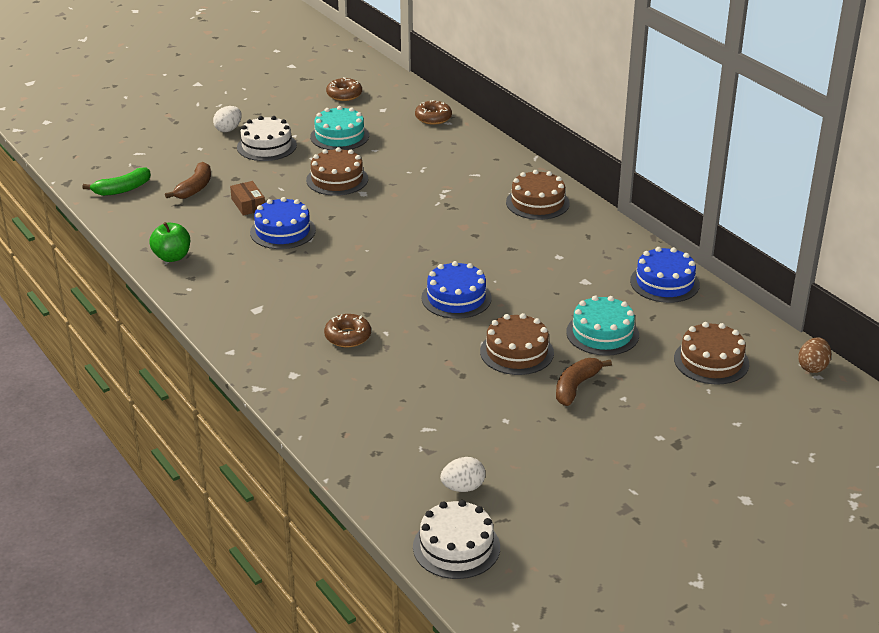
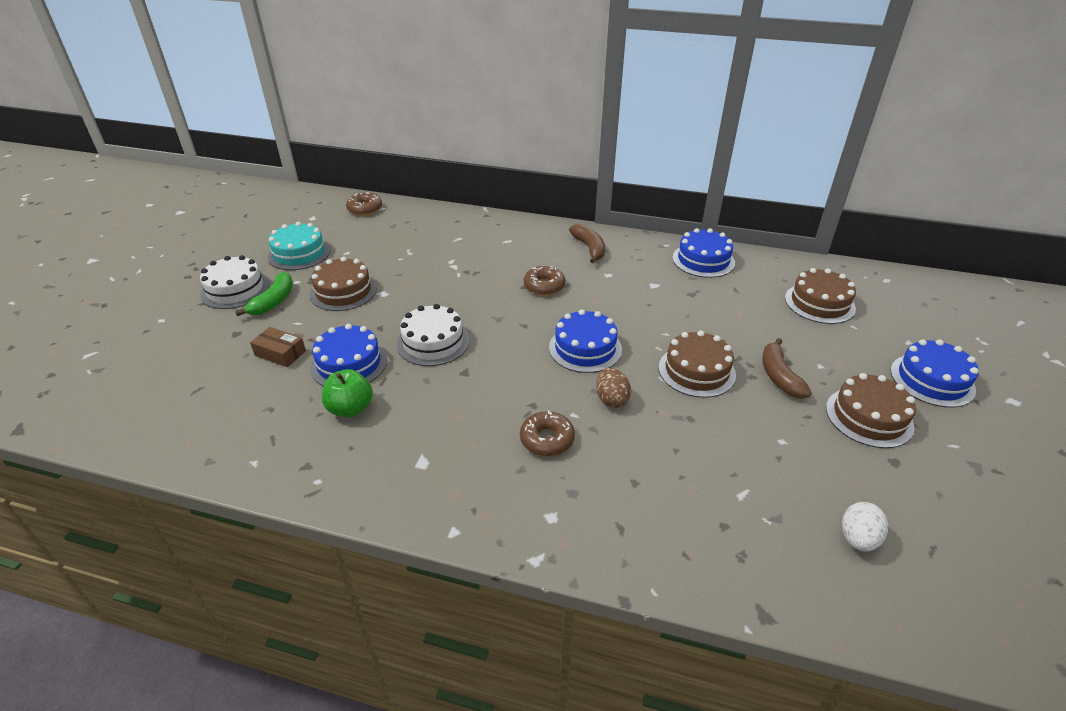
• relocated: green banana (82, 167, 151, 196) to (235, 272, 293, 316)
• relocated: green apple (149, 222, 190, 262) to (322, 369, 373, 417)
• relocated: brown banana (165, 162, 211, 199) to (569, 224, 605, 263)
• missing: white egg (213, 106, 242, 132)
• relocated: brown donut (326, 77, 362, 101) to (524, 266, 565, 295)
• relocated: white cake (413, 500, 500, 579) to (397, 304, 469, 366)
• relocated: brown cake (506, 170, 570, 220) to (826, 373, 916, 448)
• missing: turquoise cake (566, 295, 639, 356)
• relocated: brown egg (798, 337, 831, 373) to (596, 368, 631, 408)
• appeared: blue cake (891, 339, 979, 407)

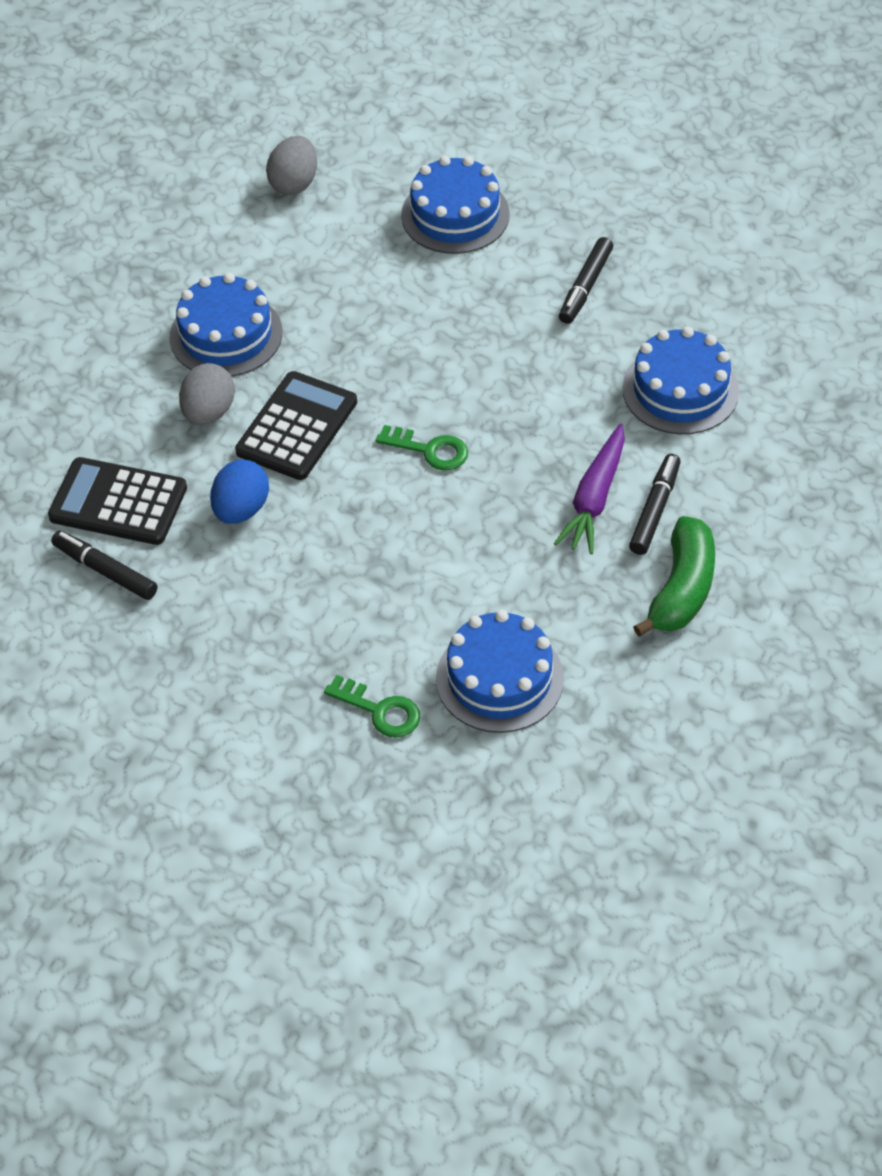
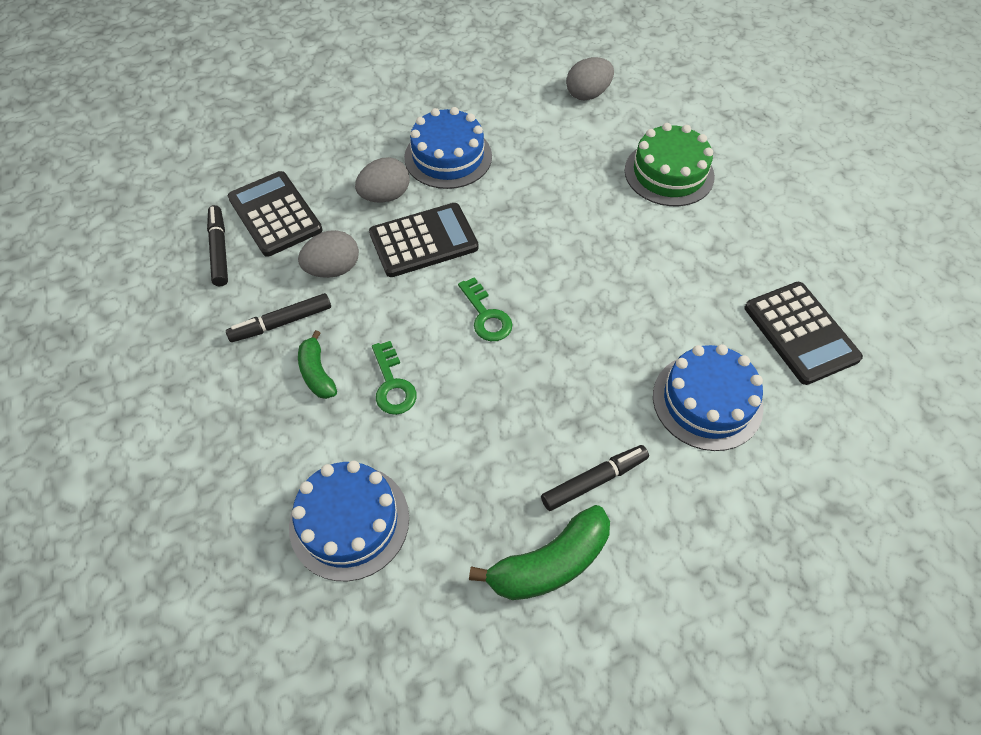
• colour: blue egg (210, 459, 269, 524) to grey egg (298, 230, 359, 278)
• relocated: green key (324, 675, 420, 738) to (372, 341, 417, 415)
• colour: blue cake (401, 156, 510, 254) to green cake (625, 123, 715, 206)
• missing: purple carrot (554, 424, 625, 554)
• relocated: black marker (559, 237, 613, 324) to (226, 293, 331, 342)
• appeared: green banana (298, 330, 337, 399)
• appeared: black calculator (745, 282, 863, 385)

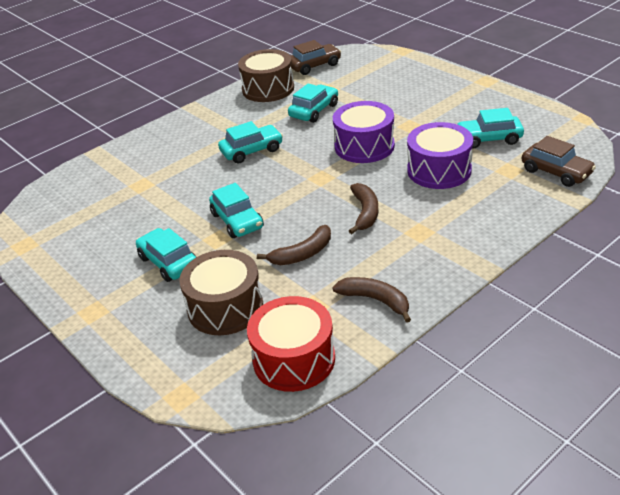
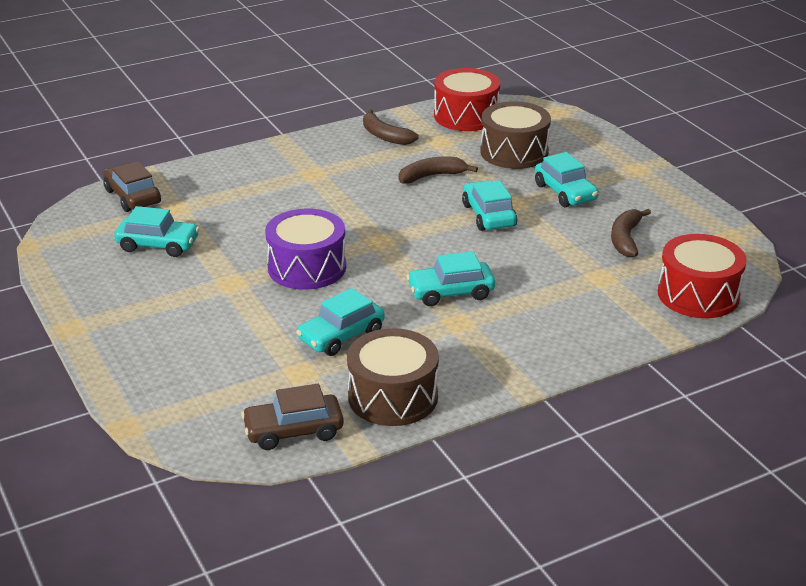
• relocated: brown banana (349, 183, 378, 234) to (611, 209, 651, 258)
• missing: purple drum (407, 122, 473, 189)
• appeared: red drum (658, 234, 747, 318)

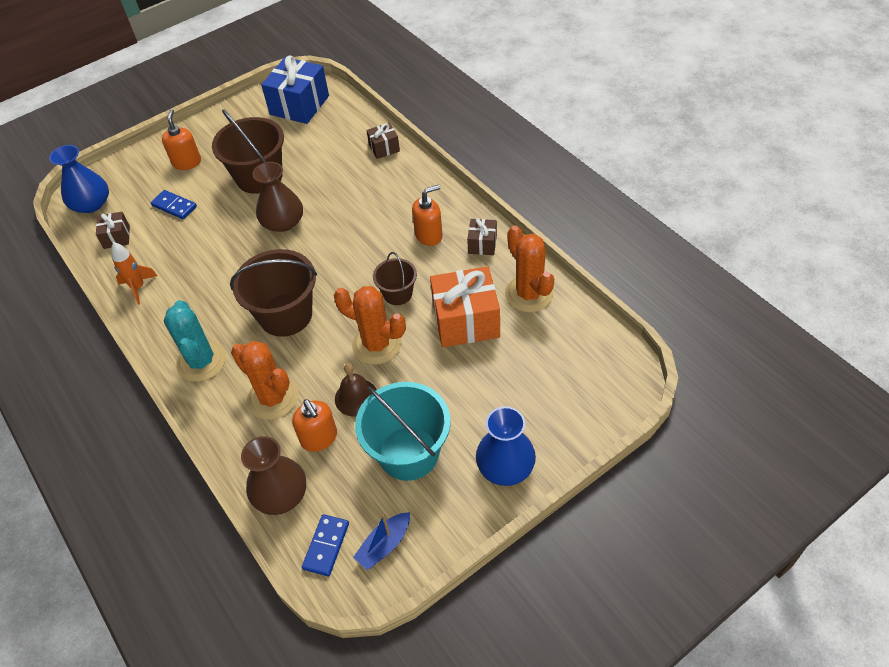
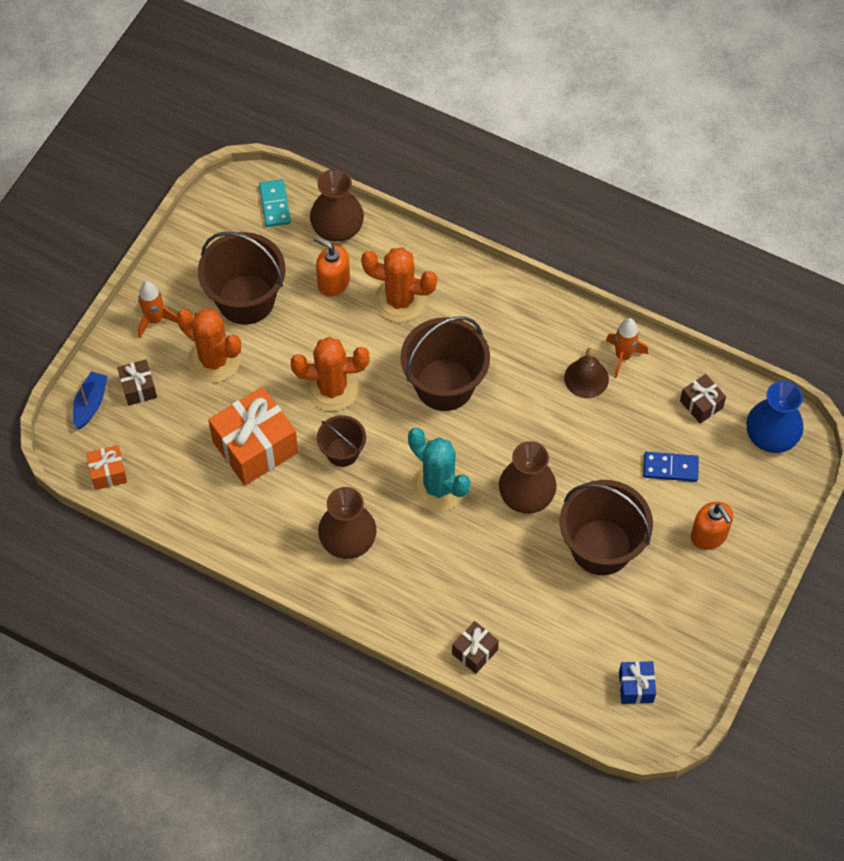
• relocated: turquoise cactus (164, 300, 226, 382) to (408, 428, 471, 511)
• size: blue gift (261, 56, 329, 124) = (619, 661, 656, 704) x0.51
• colour: blue domino (302, 514, 349, 576) to turquoise domino (259, 179, 291, 227)
• relocated: brown bell (335, 363, 377, 416) to (564, 348, 609, 398)
• relocated: blue boat (353, 512, 410, 570) to (73, 372, 108, 429)
• colour: turquoise bucket (355, 382, 451, 481) to brown bucket (198, 232, 286, 325)
• exchanged: orange soap dispenser (412, 185, 443, 246) to brown vase (318, 487, 376, 559)
• relocated: brown gift (467, 218, 497, 255) to (117, 359, 157, 406)
• exchanged: blue vase (476, 406, 536, 486) to orange rocket (138, 281, 178, 338)
• relocated: orange cactus (505, 226, 554, 313) to (177, 308, 241, 383)
• appeared: orange gift (86, 445, 127, 490)

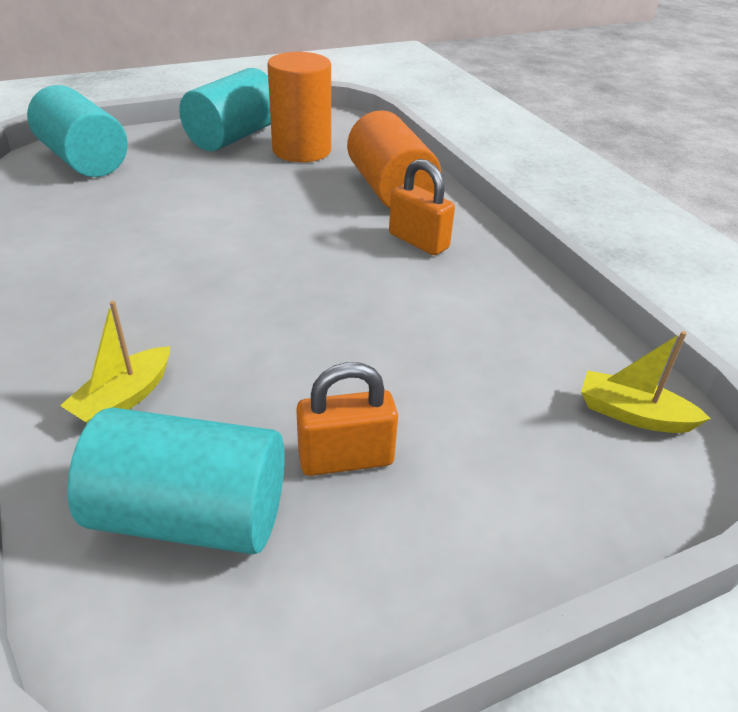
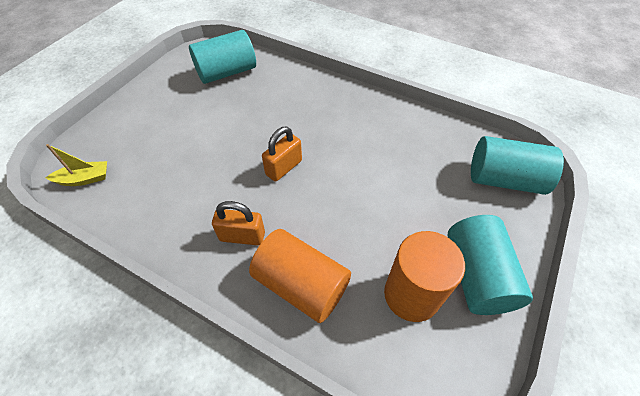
• missing: yellow boat (60, 301, 170, 423)
• relocated: orange padlock (296, 362, 398, 476) to (262, 126, 302, 182)

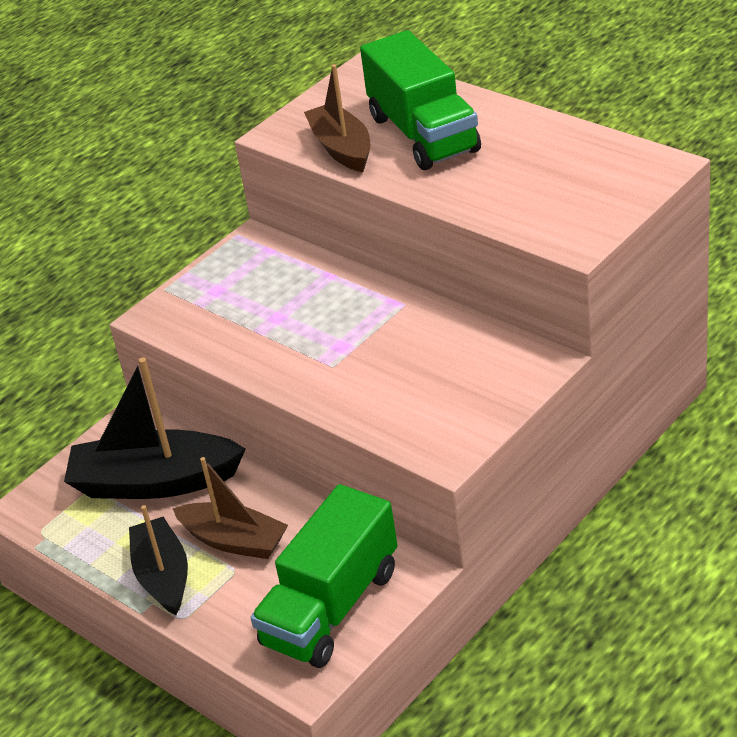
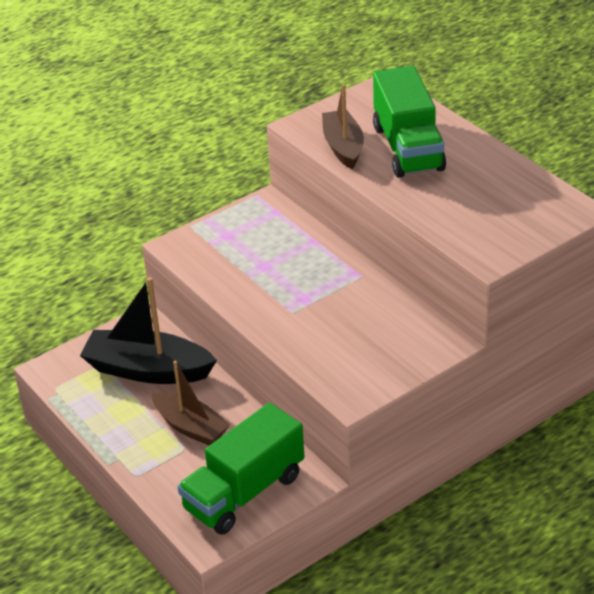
• missing: black boat (129, 505, 188, 615)

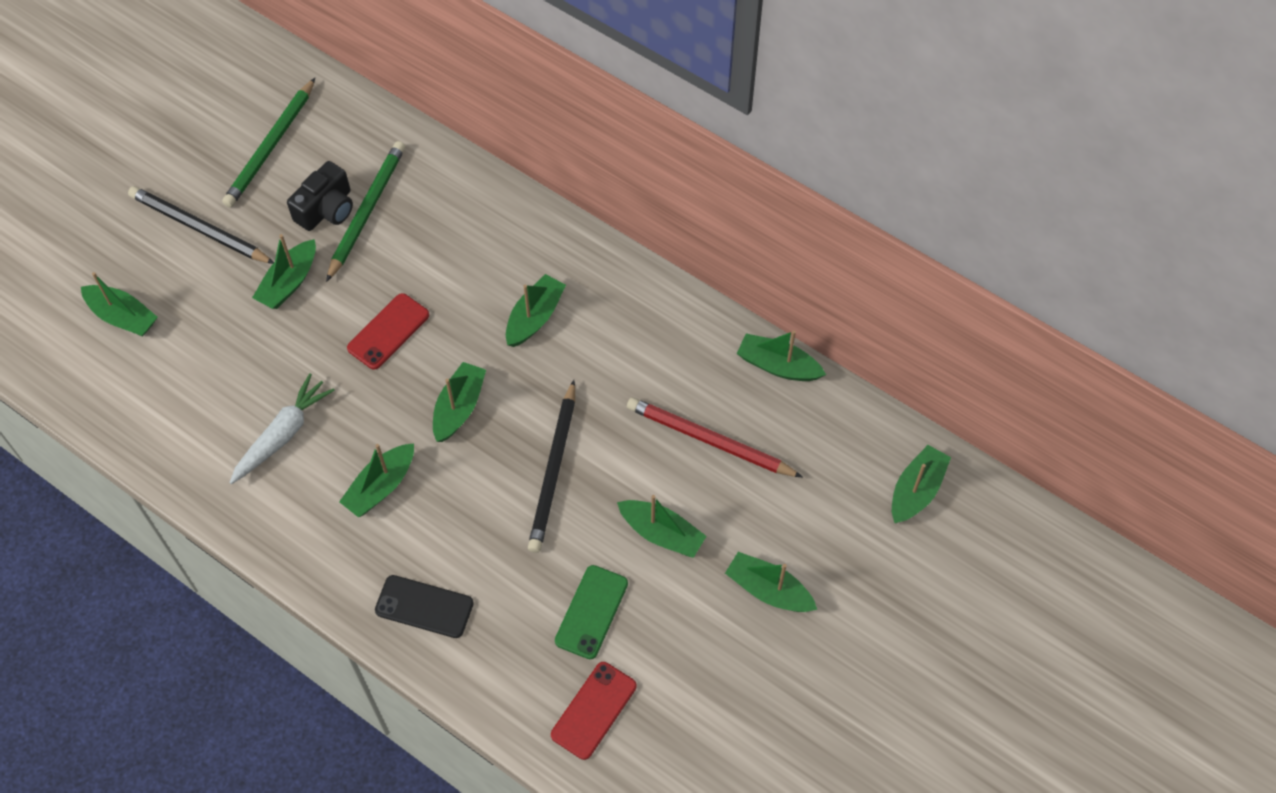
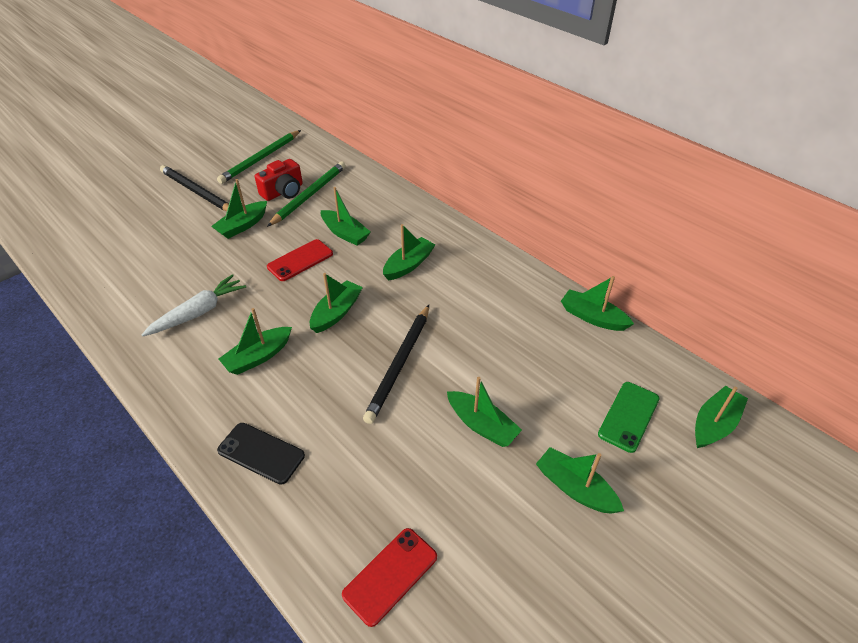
• relocated: green boat (81, 272, 158, 337) to (321, 187, 371, 246)
• colour: black camera (287, 161, 353, 231) to red camera (255, 159, 303, 201)
• relocated: green phone (555, 565, 628, 659) to (598, 382, 660, 453)
• missing: red pencil (627, 397, 802, 477)

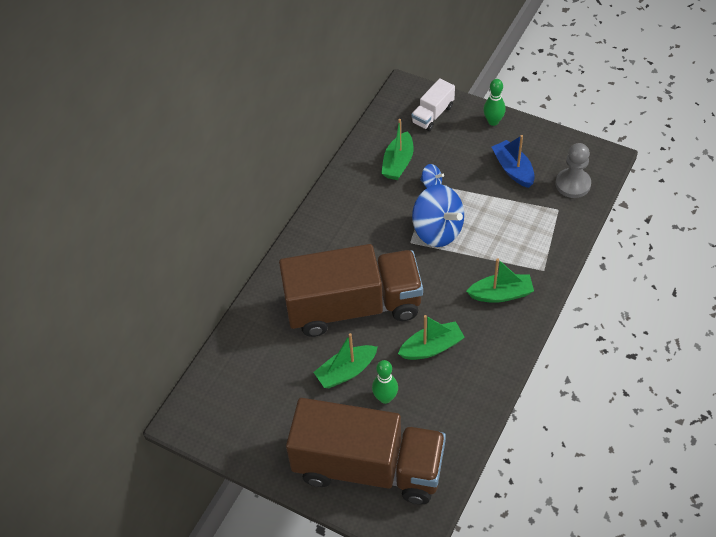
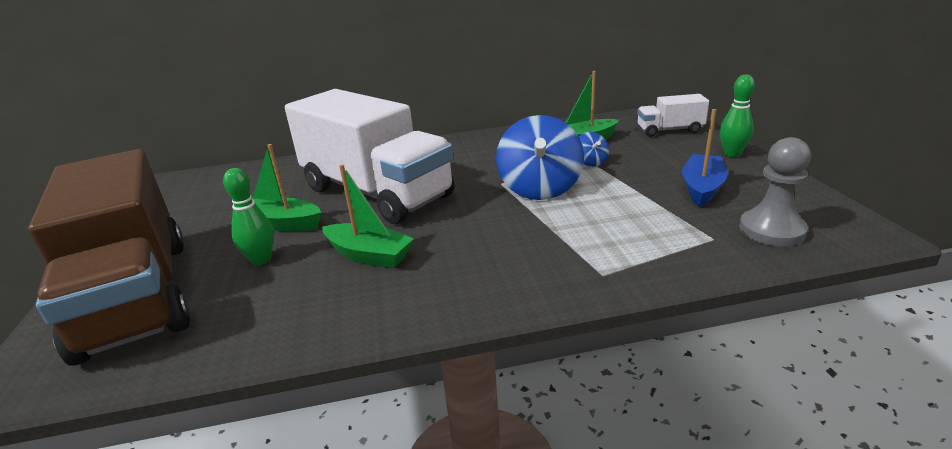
• colour: brown truck (279, 244, 423, 337) to white truck (285, 89, 455, 224)
• missing: green boat (466, 258, 534, 303)

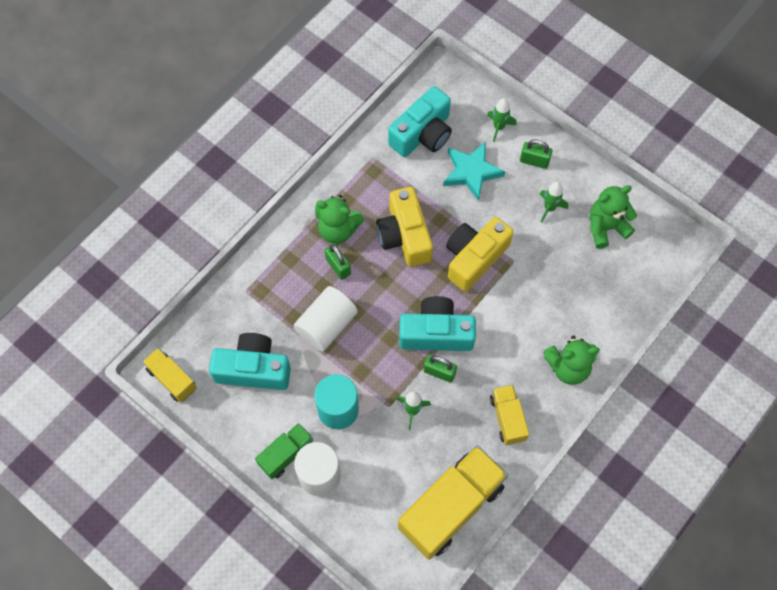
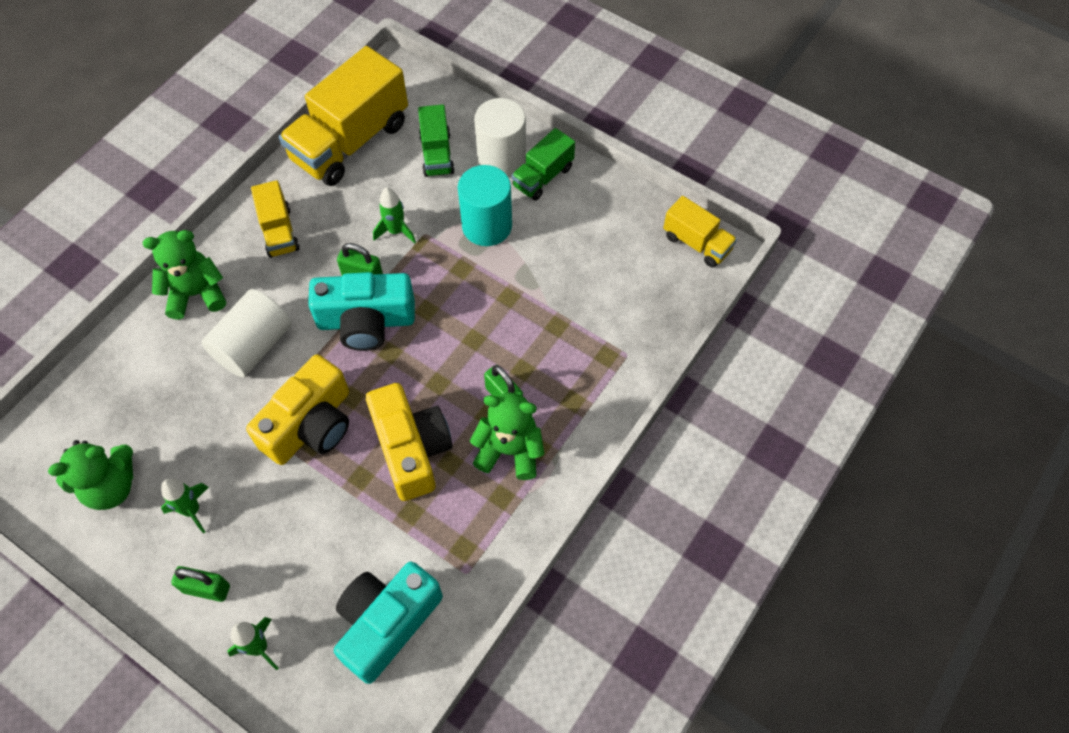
• missing: turquoise camera (209, 333, 291, 390)
• relocated: white cylinder (294, 286, 358, 352) to (201, 289, 291, 378)
• missing: turquoise star (443, 142, 505, 201)
• appeared: green truck (418, 104, 455, 177)

